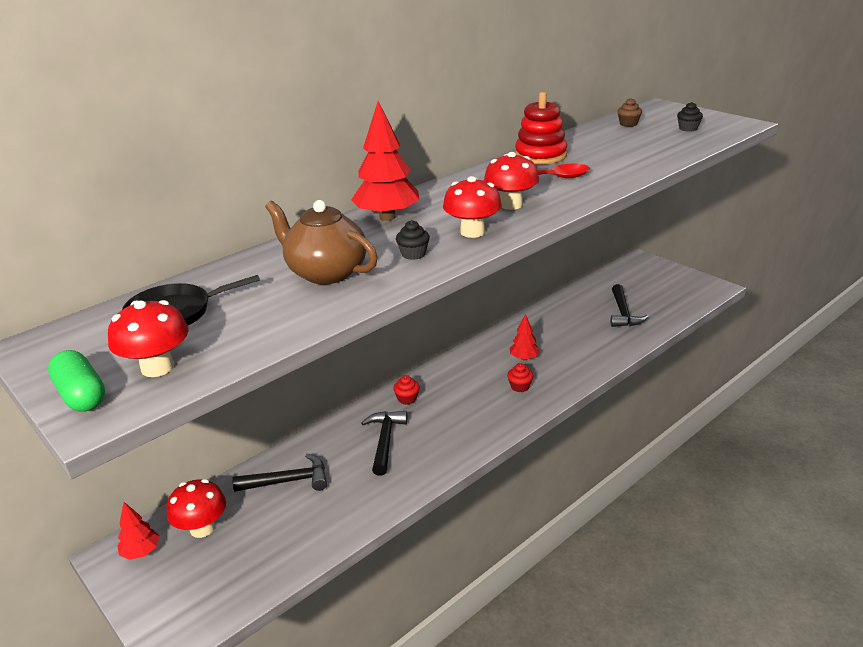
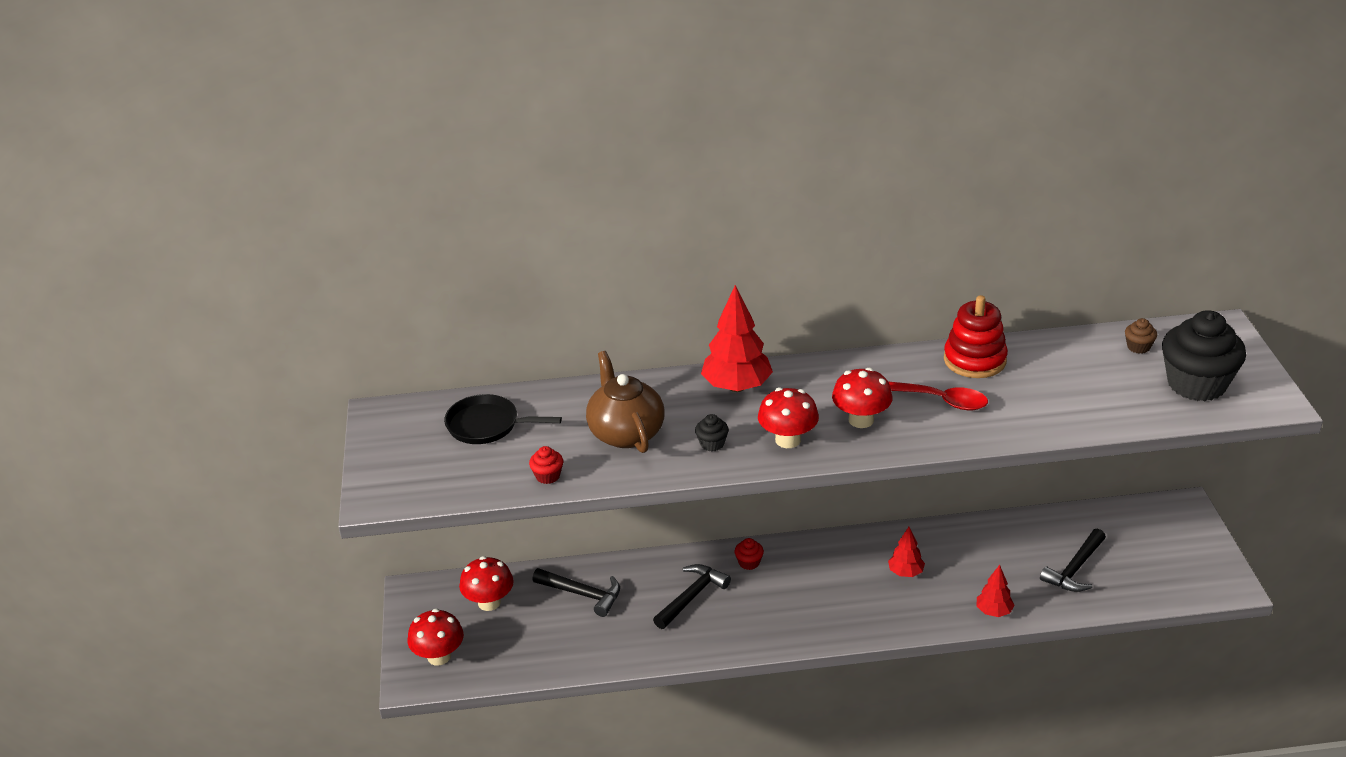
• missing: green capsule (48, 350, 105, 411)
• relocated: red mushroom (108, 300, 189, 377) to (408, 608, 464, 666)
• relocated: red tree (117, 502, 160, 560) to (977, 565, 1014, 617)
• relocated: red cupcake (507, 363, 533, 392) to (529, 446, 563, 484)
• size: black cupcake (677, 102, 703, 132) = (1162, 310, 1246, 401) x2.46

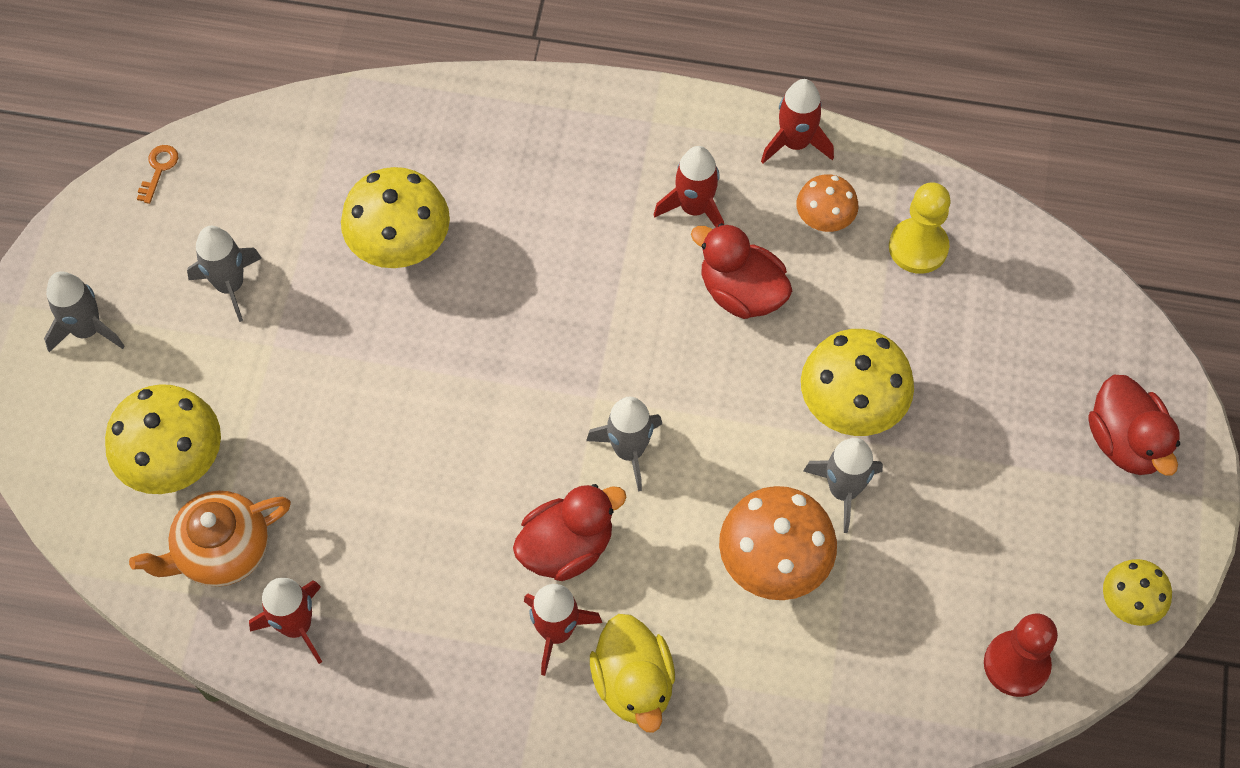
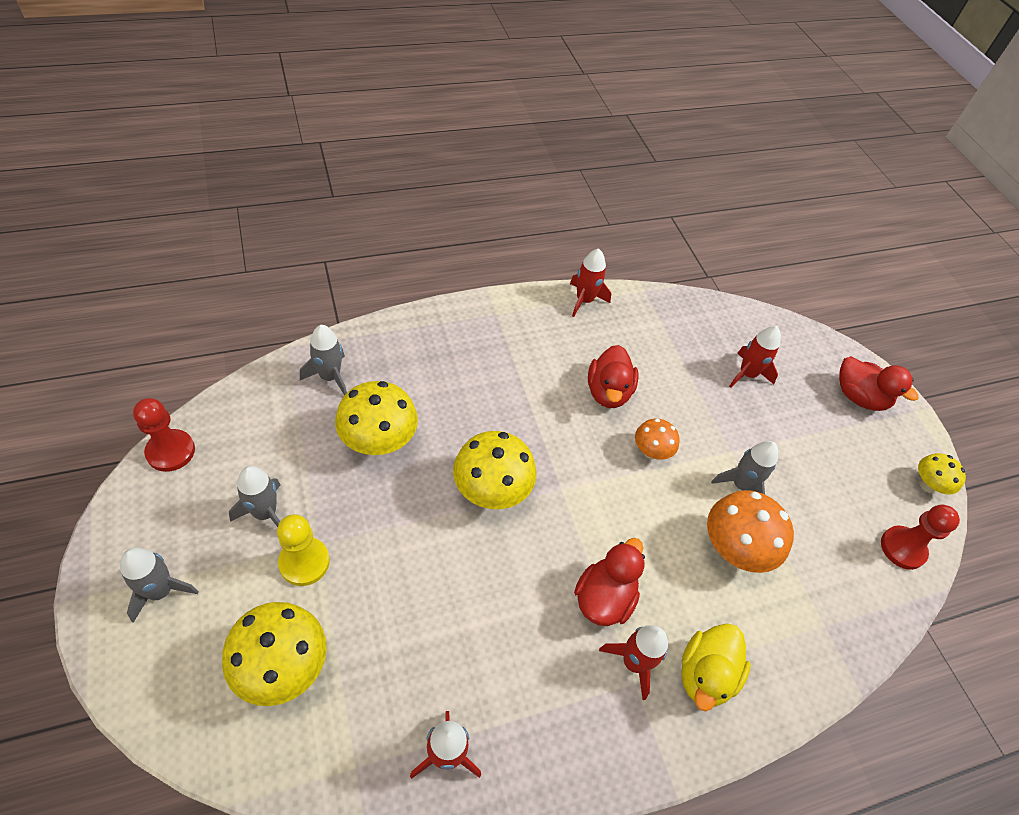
• missing: orange teapot (129, 491, 291, 587)
• exchanged: orange key (137, 145, 178, 204) to red pawn (133, 398, 195, 472)
• relocated: grey rocket (586, 396, 662, 492) to (300, 325, 347, 395)
• spun: yellow duck (590, 614, 675, 733) = (681, 623, 751, 711) 75 degrees clockwise
• relocated: red rocket (654, 146, 724, 227) to (729, 326, 781, 388)
• spun: red duck (691, 223, 792, 319) = (588, 345, 638, 408) 90 degrees counterclockwise
• relocated: orange mushroom (796, 174, 859, 232) to (635, 418, 680, 460)
• relocated: yellow mushroom (801, 329, 914, 436) to (453, 431, 537, 509)
• relocated: yellow pawn (889, 182, 951, 274) to (277, 514, 330, 586)

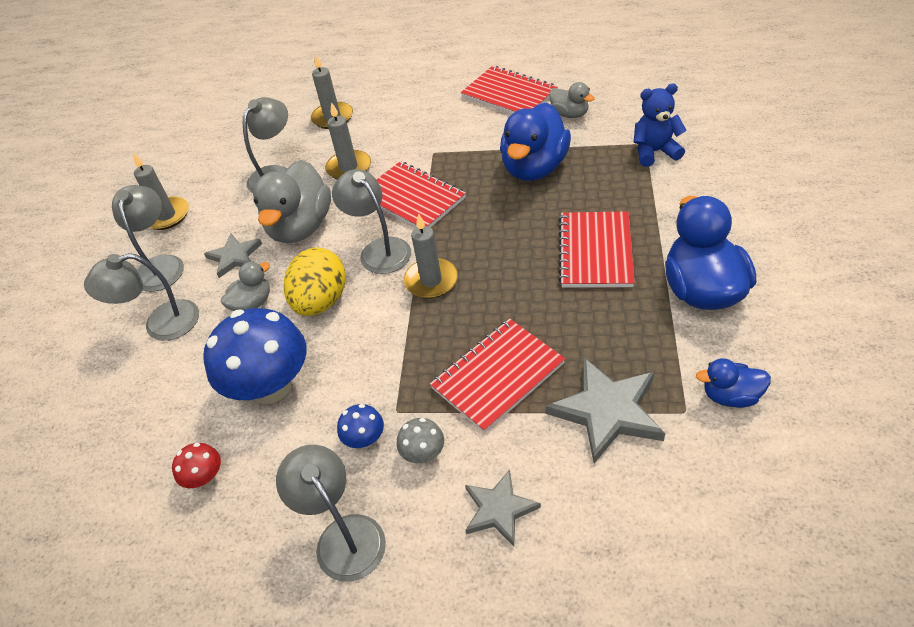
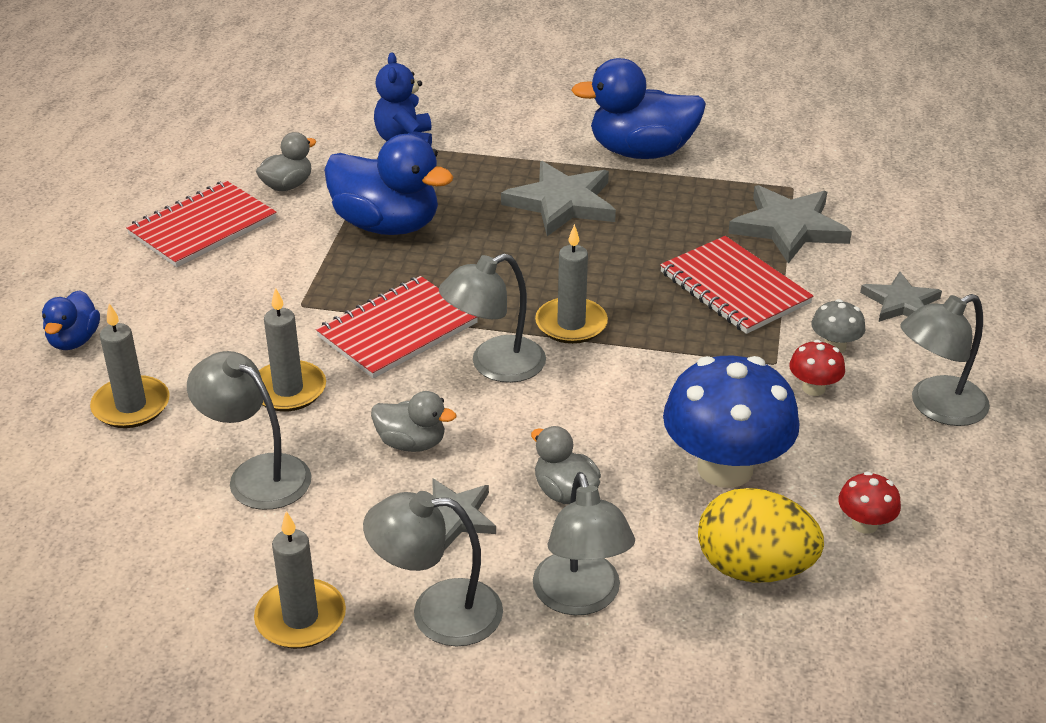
• size: grey duck (253, 160, 331, 243) = (371, 391, 456, 452) x0.52
• relocated: yellow egg (284, 247, 346, 316) to (698, 488, 824, 583)
• colour: blue mushroom (337, 404, 384, 448) to red mushroom (789, 340, 845, 396)
• exchanged: red notebook (558, 211, 635, 288) to grey star (501, 161, 616, 236)
• relocated: blue duck (696, 358, 771, 408) to (42, 290, 100, 350)

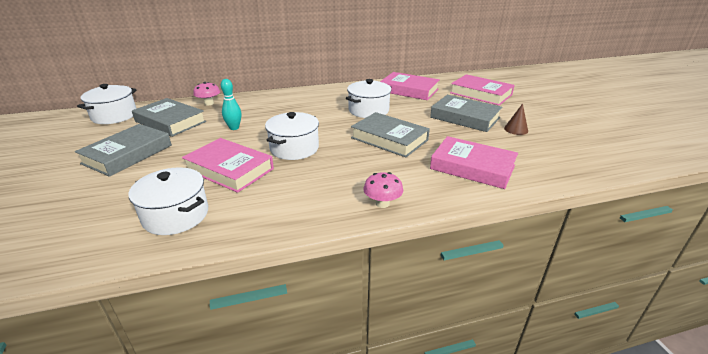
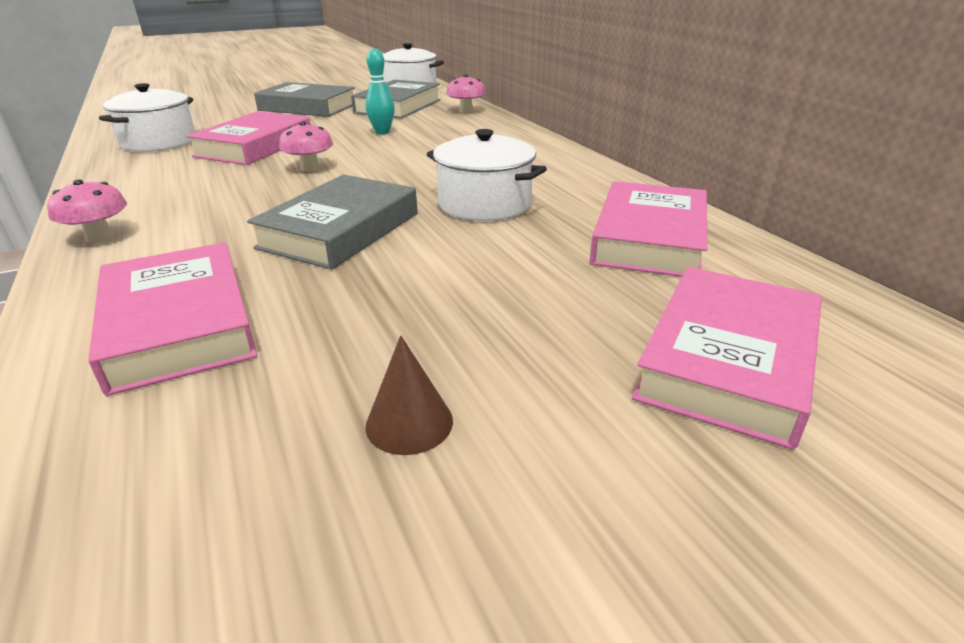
• exchanged: white pot (265, 112, 319, 160) to pink mushroom (279, 121, 333, 172)
• missing: grey book (430, 95, 502, 132)
• spun: pink book (430, 136, 518, 189) = (88, 242, 258, 396) 45 degrees counterclockwise

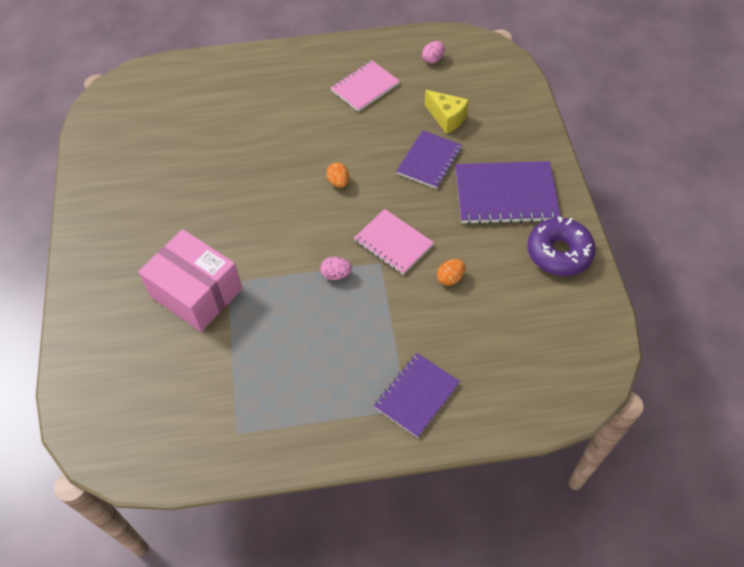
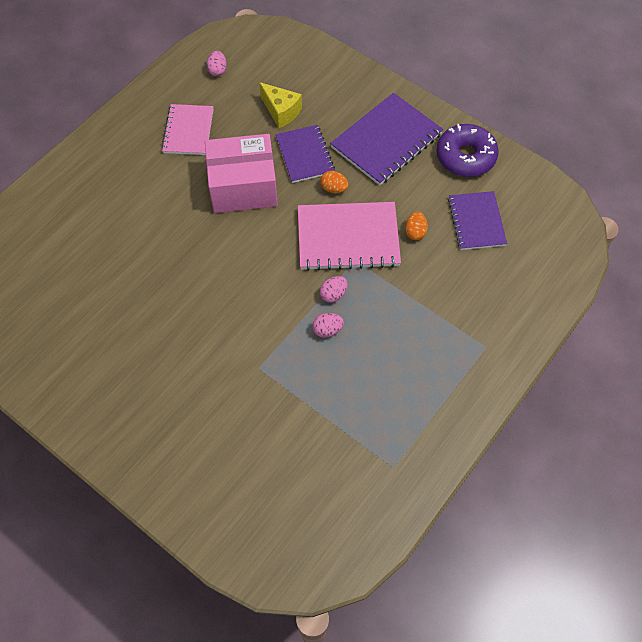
• relocated: pink box (138, 229, 242, 332) to (205, 134, 278, 213)
• relocated: orange egg (326, 162, 349, 188) to (320, 171, 349, 193)
• size: pink notebook (354, 209, 434, 275) = (298, 202, 401, 271) x1.54
• relocated: purple notebook (374, 353, 460, 438) to (448, 191, 507, 250)
• spun: yellow cheese (425, 90, 469, 134) = (259, 82, 302, 128) 45 degrees clockwise
• appeared: pink egg (312, 313, 344, 338)

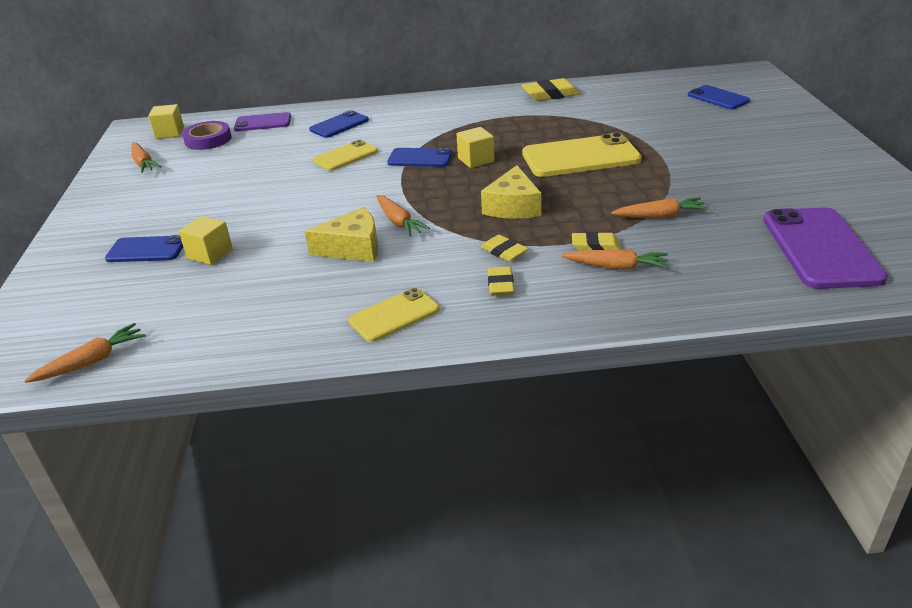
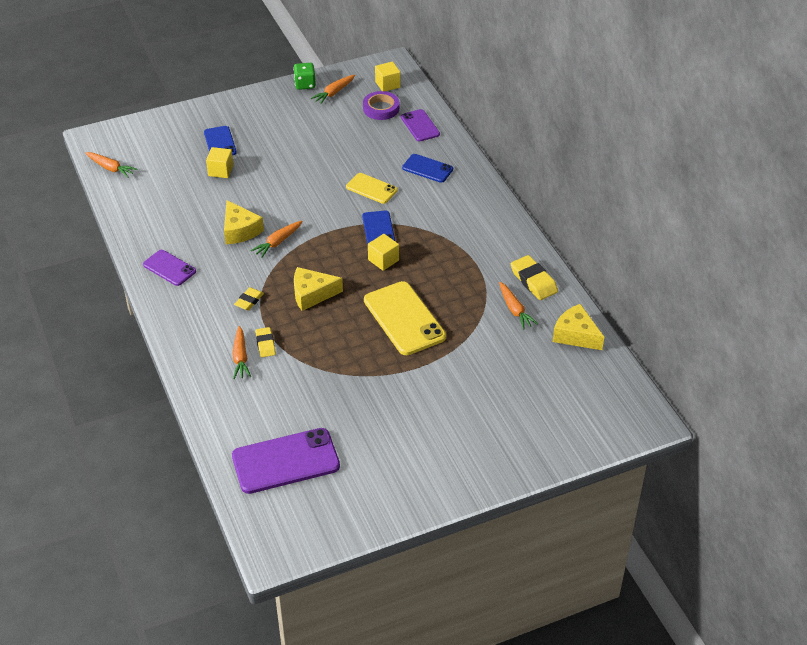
• colour: yellow phone (348, 288, 440, 342) to purple phone (143, 250, 196, 286)
• missing: yellow eraser (488, 266, 514, 296)
• relocated: orange carrot (611, 197, 709, 218) to (499, 282, 538, 330)
• missing: blue phone (688, 85, 750, 110)
• appeared: green dice (293, 63, 316, 90)
• appeared: yellow cheese (553, 304, 604, 350)

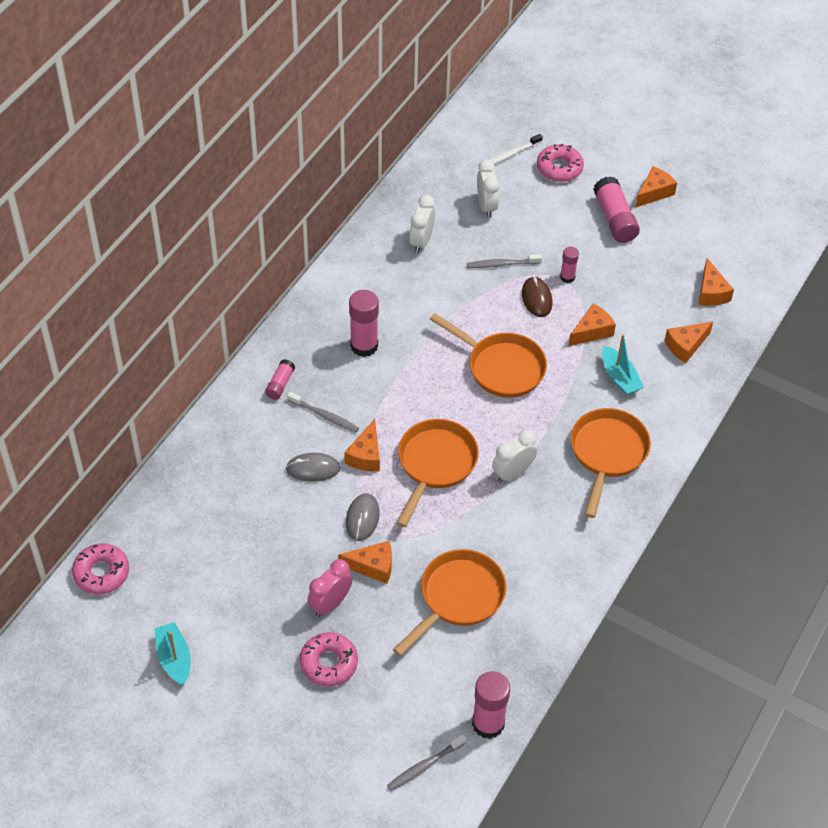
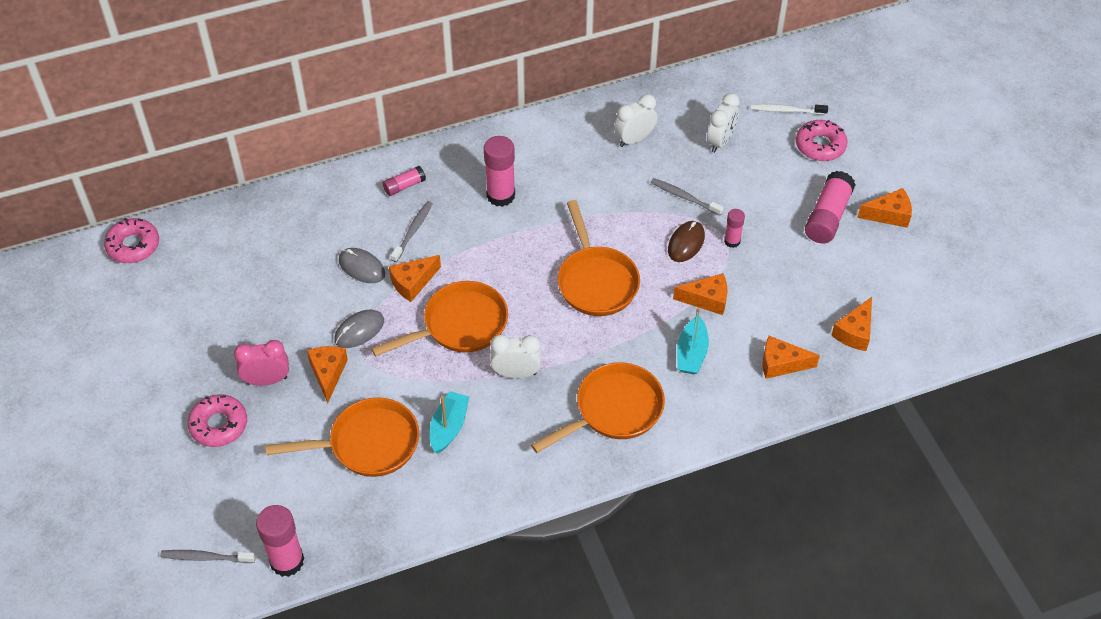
• relocated: turquoise boat (154, 622, 191, 685) to (430, 391, 469, 454)
• spun: grey toothbrush (287, 392, 359, 432) = (391, 201, 433, 262) 135 degrees counterclockwise
• spun: orange cheese (338, 541, 392, 584) = (307, 346, 348, 403) 135 degrees counterclockwise

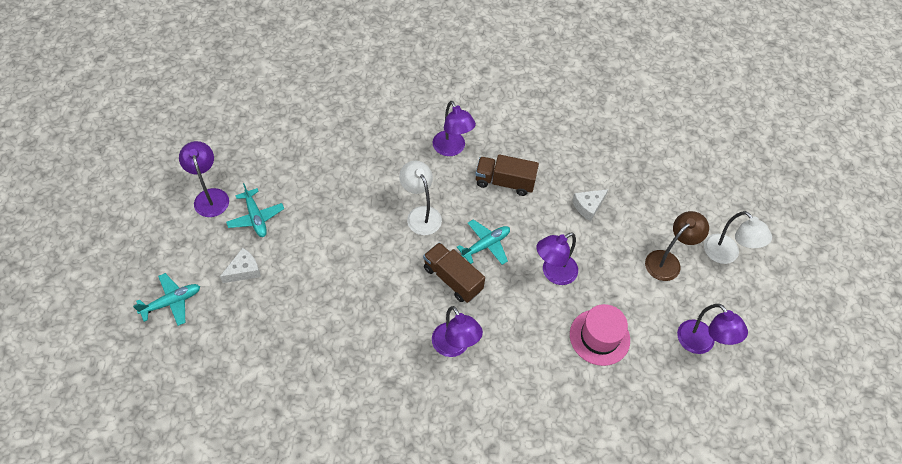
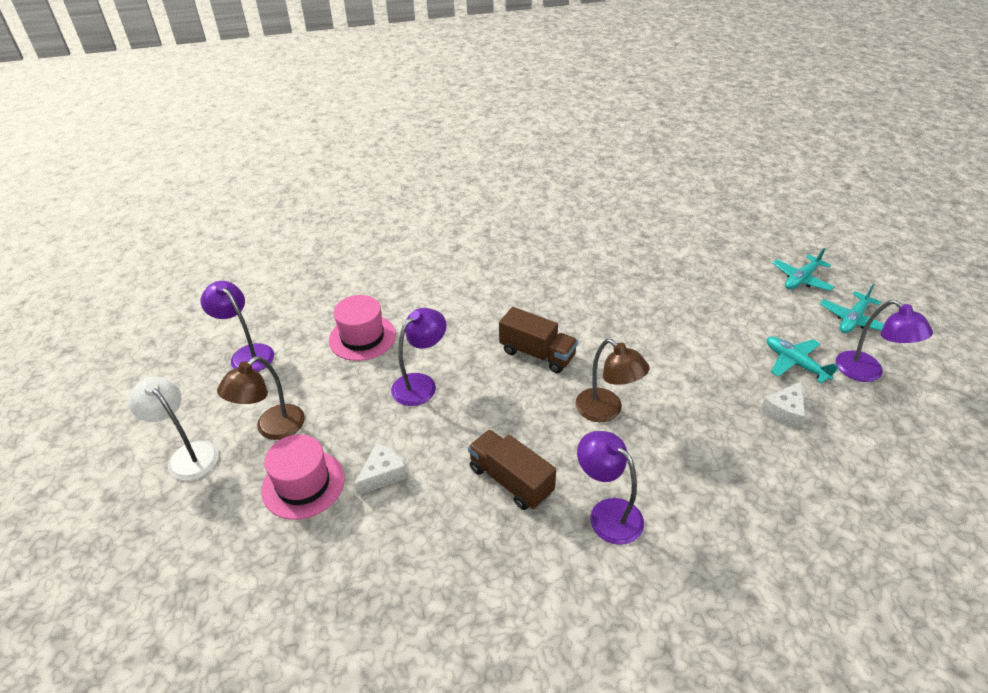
• relocated: white cheese (220, 248, 261, 283) to (760, 382, 805, 429)
• colour: white lamp (399, 161, 442, 235) to brown lamp (576, 339, 650, 422)
• missing: purple lamp (432, 306, 483, 357)
• relocated: turquoise plane (457, 219, 510, 265) to (820, 284, 884, 333)
• spun: brown truck (475, 154, 539, 196) = (468, 429, 556, 510) 135 degrees counterclockwise
• appeared: pink hat (261, 434, 345, 520)

